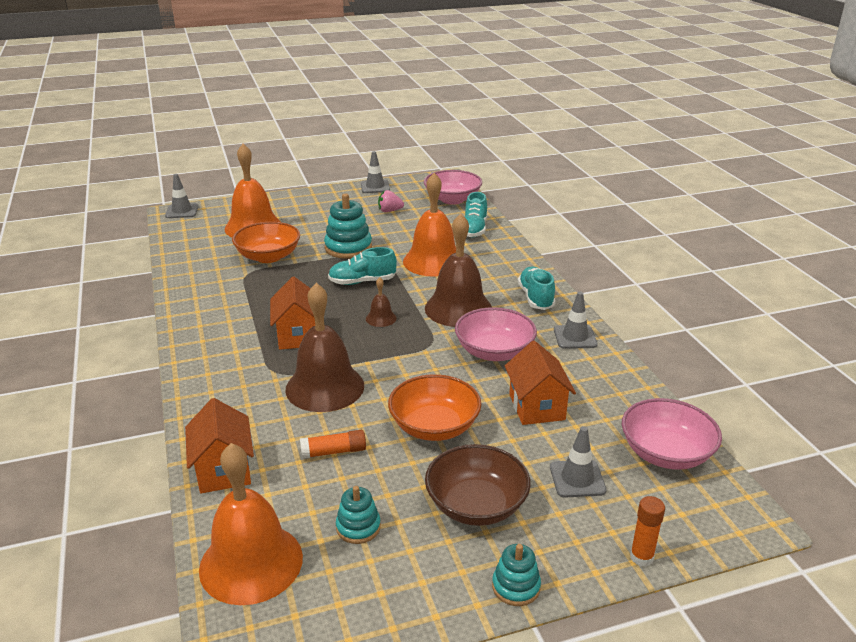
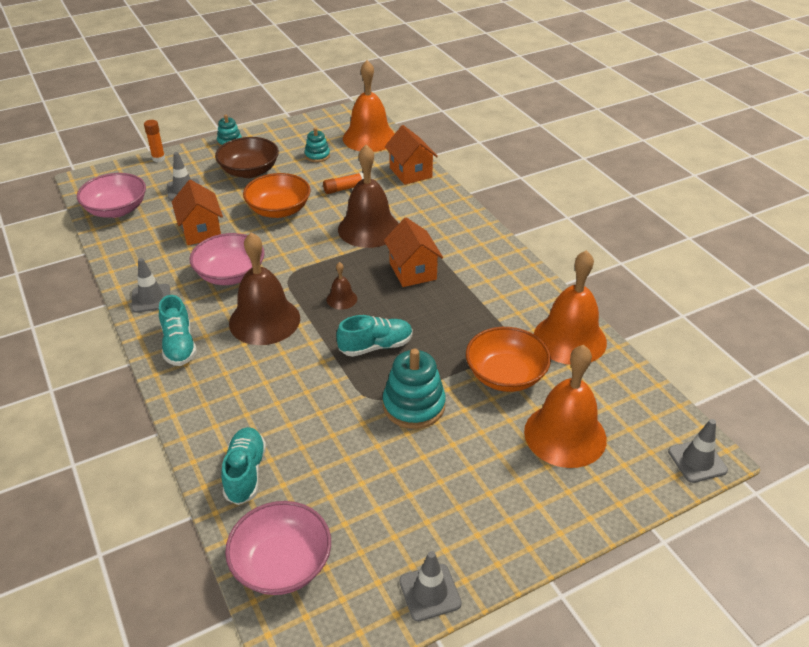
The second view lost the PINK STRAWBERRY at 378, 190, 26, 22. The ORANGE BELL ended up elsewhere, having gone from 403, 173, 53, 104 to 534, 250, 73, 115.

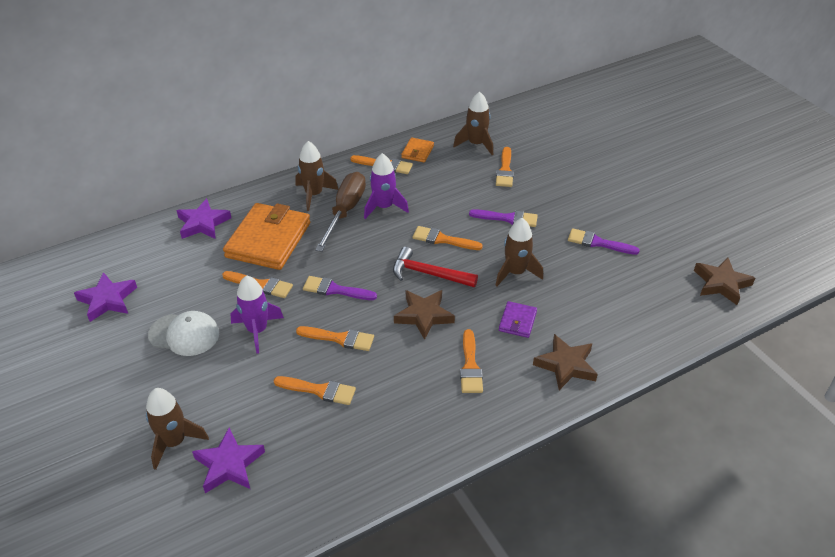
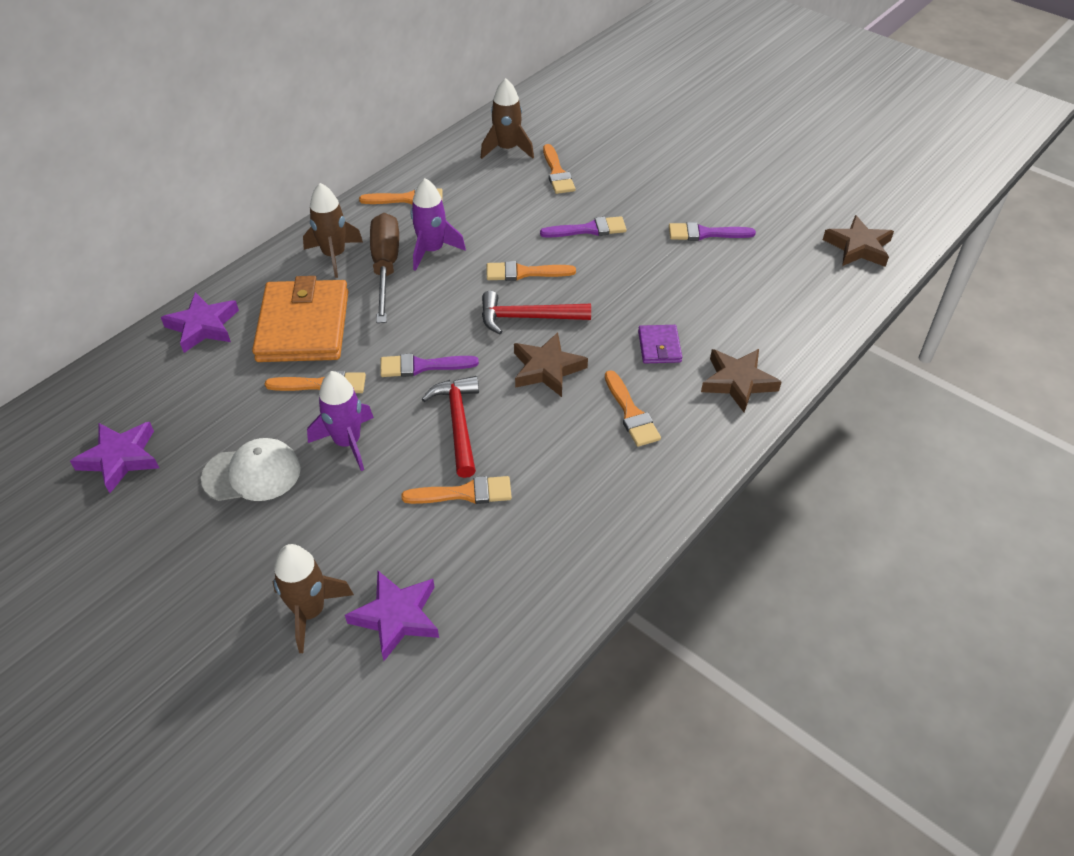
Where the ORANGE BRUSH stood at 296, 326, 78, 25, the RED HAMMER came to stand at 422, 376, 57, 102. The second view lost the ORANGE WALLET at 401, 138, 33, 25. The second view lost the BROWN ROCKET at 495, 218, 48, 68.

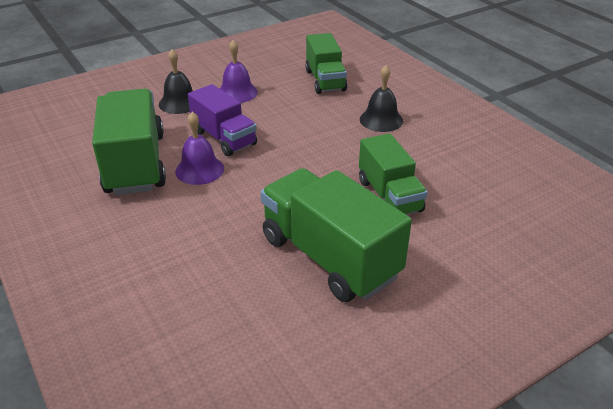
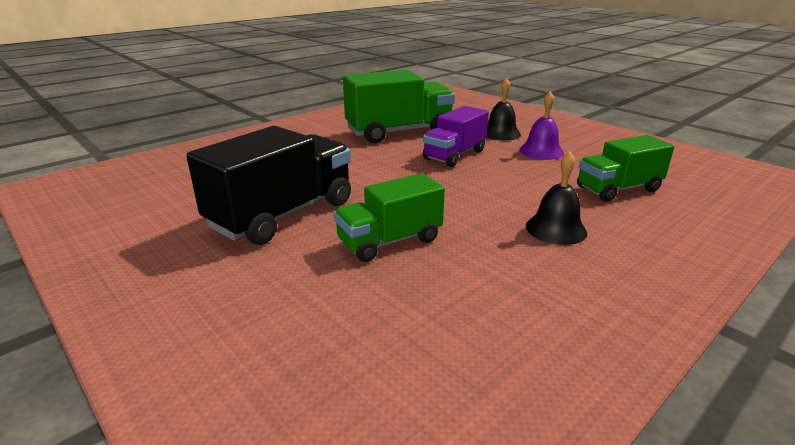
The second view lost the PURPLE BELL at 175, 112, 49, 73. What was the GREEN TRUCK at 260, 168, 152, 134 turned into the BLACK TRUCK at 186, 126, 165, 119.

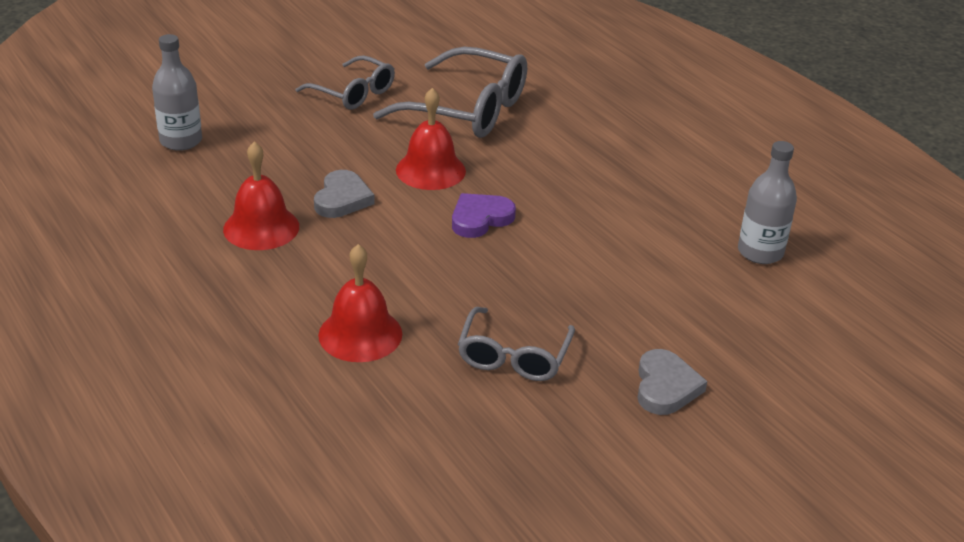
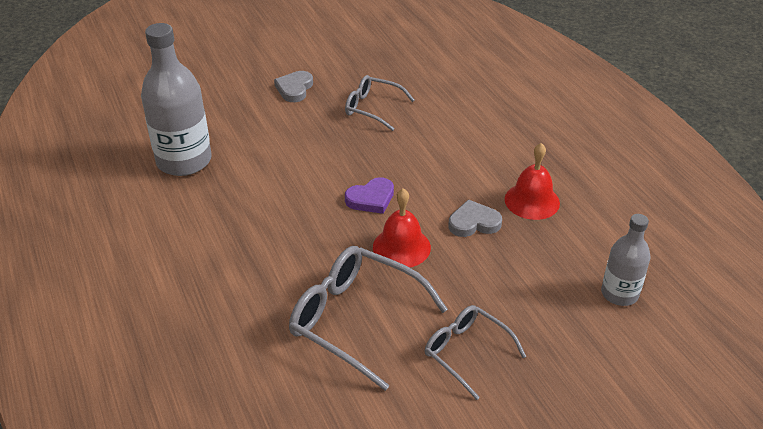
The GREY HEART at 314, 170, 61, 48 ended up facing another way, 60 degrees clockwise from before. The second view lost the RED BELL at 318, 244, 84, 118. The GREY GLASSES at 458, 307, 117, 74 ended up facing another way, 90 degrees counterclockwise from before. The size of the GREY BOTTLE at 738, 141, 59, 123 changed by a factor of 1.74.

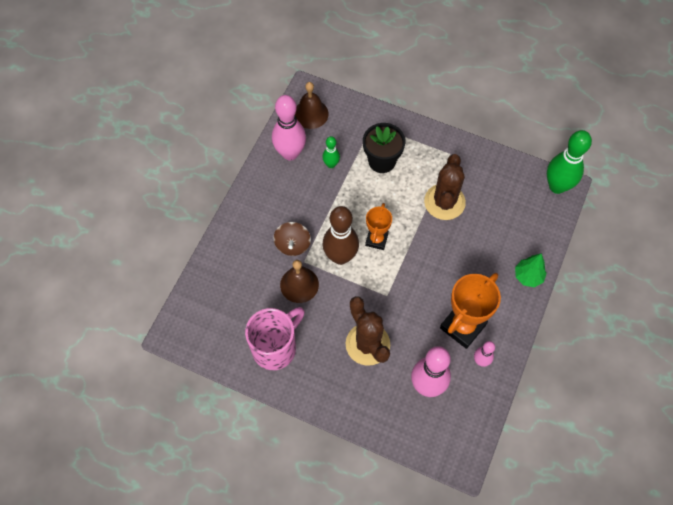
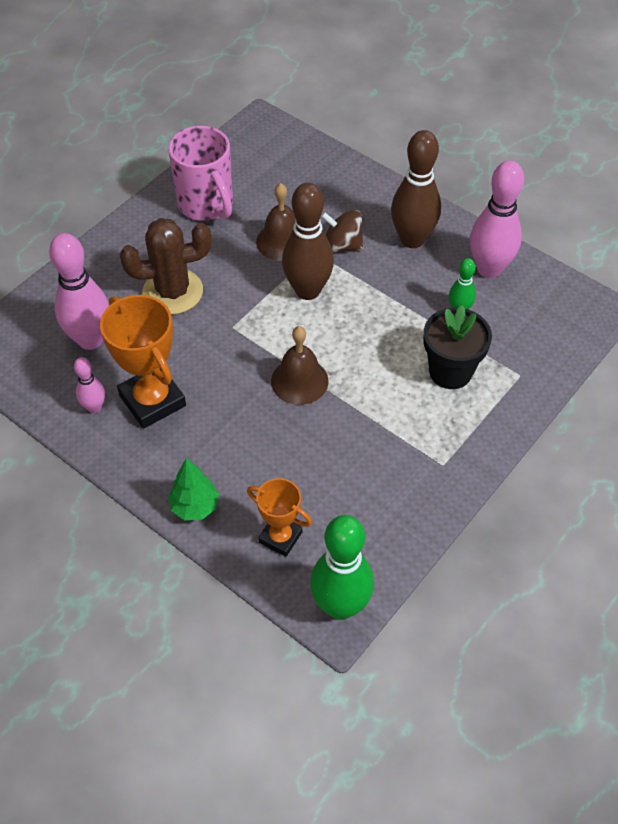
The BROWN BELL ended up elsewhere, having gone from 295, 82, 34, 47 to 271, 326, 58, 79. The ORANGE TROPHY ended up elsewhere, having gone from 365, 203, 27, 47 to 247, 478, 65, 79. The second view lost the BROWN CACTUS at 424, 154, 42, 66. The second view gained the BROWN BOWLING PIN at 391, 130, 50, 118.

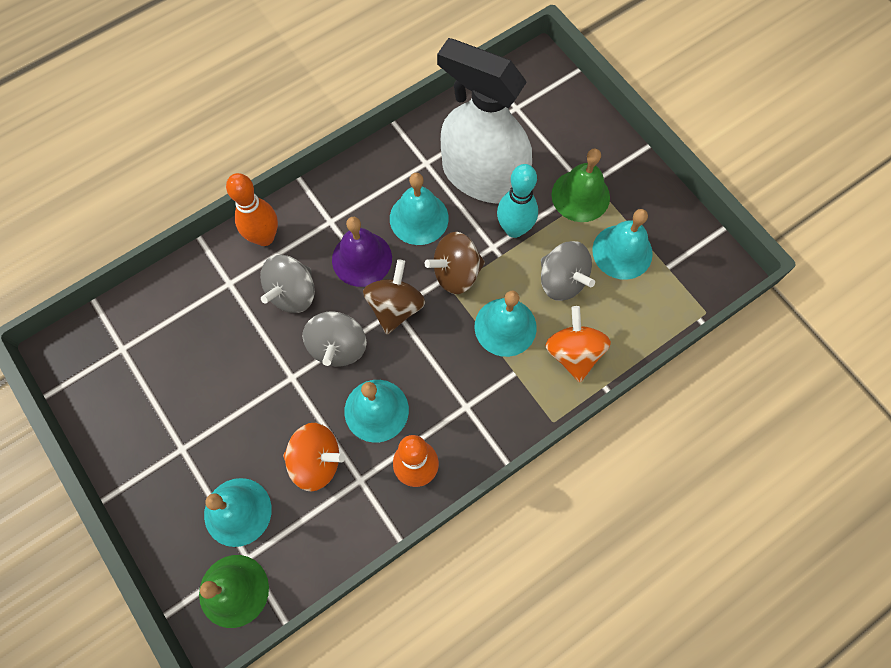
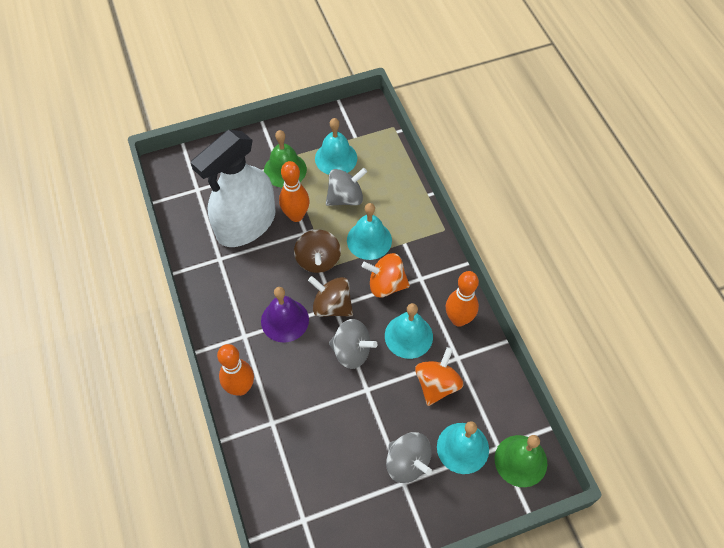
The GREY SPINNING TOP ended up elsewhere, having gone from 260, 255, 55, 58 to 386, 432, 46, 51. The second view lost the TURQUOISE BELL at 390, 173, 59, 72. What was the TURQUOISE BOWLING PIN at 497, 164, 41, 74 turned into the ORANGE BOWLING PIN at 279, 161, 31, 61. The ORANGE SPINNING TOP ended up elsewhere, having gone from 545, 306, 66, 76 to 362, 253, 48, 44.

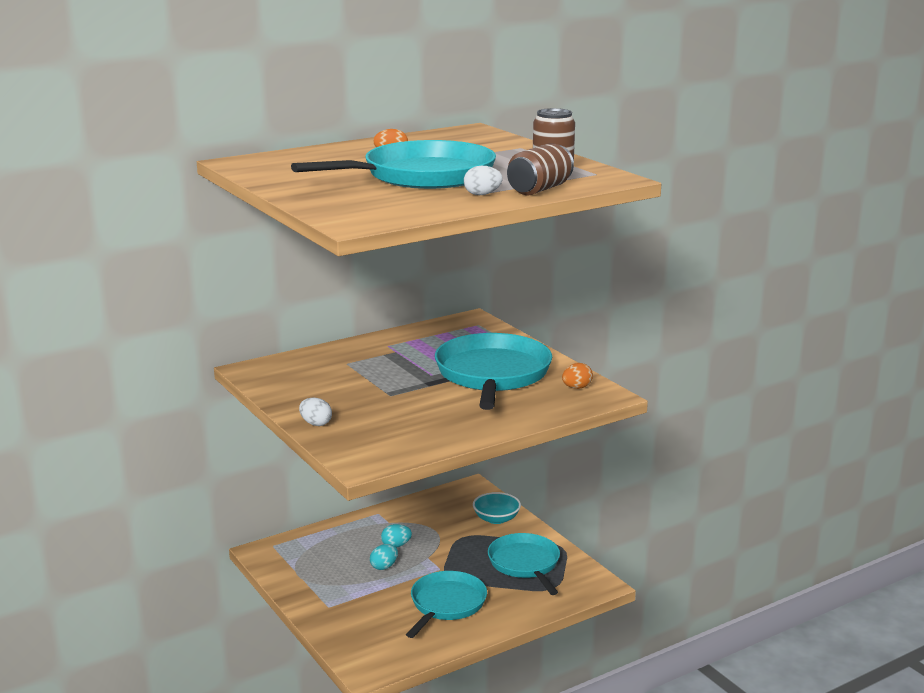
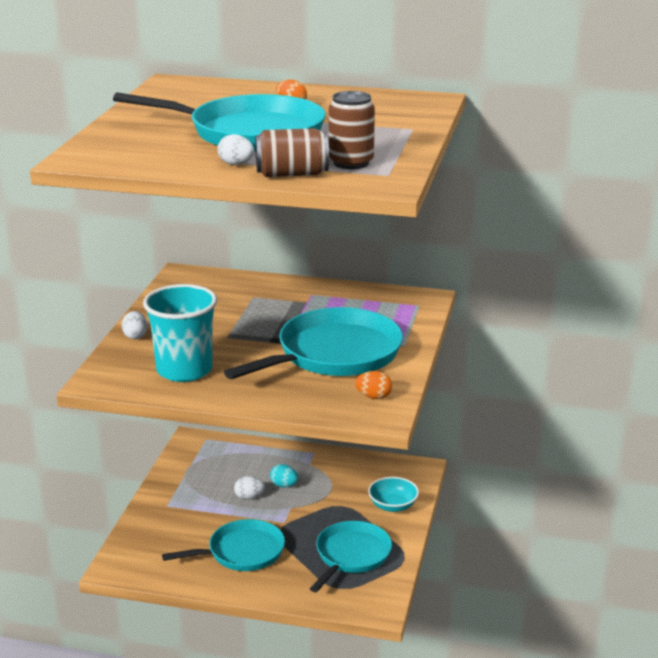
What was the TURQUOISE EGG at 370, 544, 28, 26 turned into the WHITE EGG at 234, 476, 31, 24. The second view gained the TURQUOISE CUP at 143, 284, 74, 98.

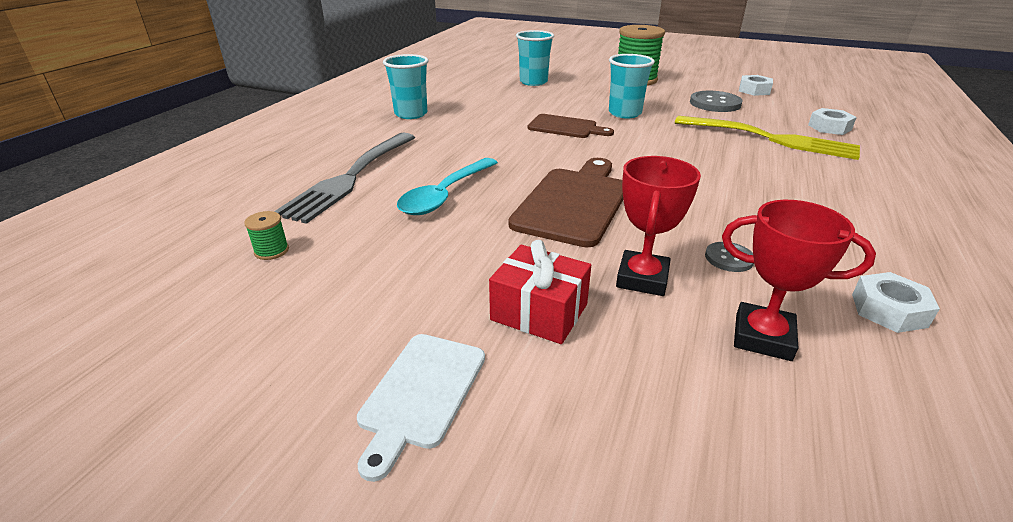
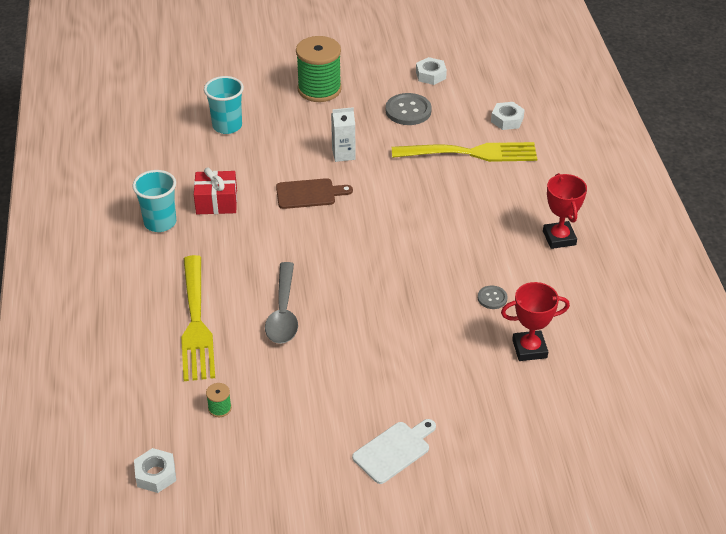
What was the GREY FORK at 274, 133, 141, 91 turned into the YELLOW FORK at 181, 255, 34, 126. The WHITE CUTTING BOARD at 357, 334, 128, 148 ended up facing another way, 120 degrees counterclockwise from before. What was the TURQUOISE SPOON at 397, 158, 101, 57 turned into the GREY SPOON at 265, 262, 33, 82. The RED GIFT ended up elsewhere, having gone from 489, 240, 102, 104 to 194, 167, 43, 47. The second view lost the BROWN CUTTING BOARD at 508, 158, 115, 89. Where the TURQUOISE CUP stood at 609, 54, 46, 64, the WHITE CARTON came to stand at 331, 107, 24, 55. The RED TROPHY ended up elsewhere, having gone from 616, 156, 85, 140 to 543, 173, 44, 76. The WHITE NUT ended up elsewhere, having gone from 852, 272, 88, 61 to 134, 448, 42, 45.

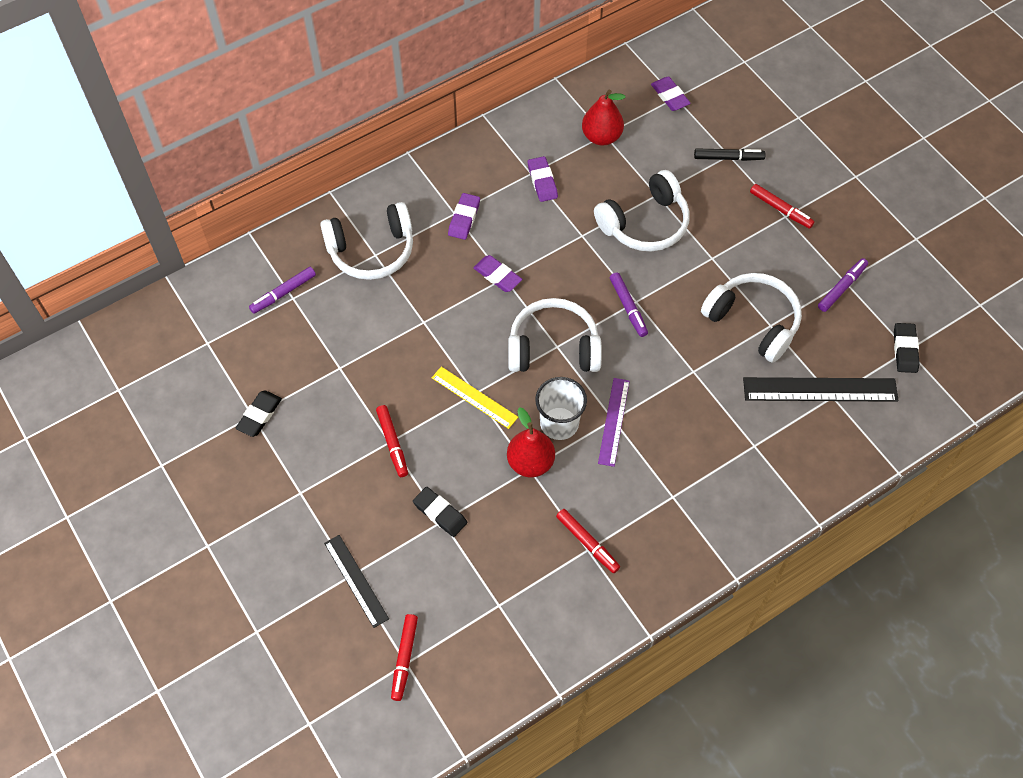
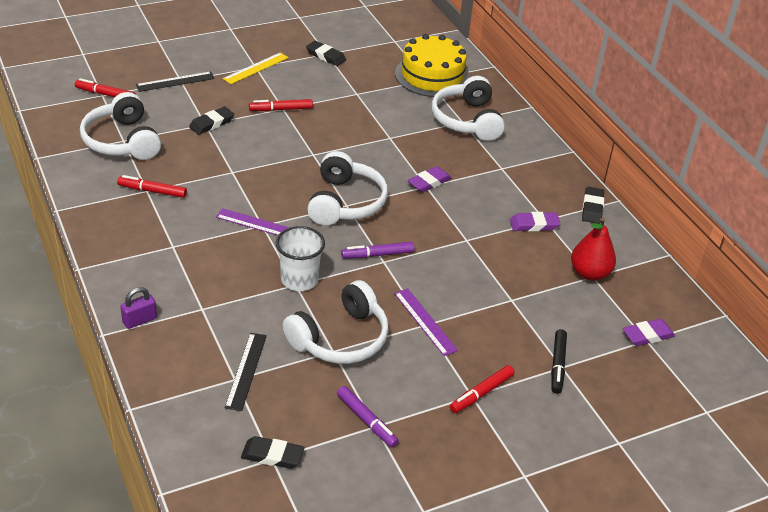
Where the PURPLE MARKER stood at 249, 267, 67, 47, the YELLOW CAKE came to stand at 395, 34, 75, 63. The YELLOW RULER ended up elsewhere, having gone from 432, 367, 86, 62 to 223, 52, 66, 32. The second view lost the PURPLE ERASER at 448, 193, 32, 47. The second view lost the RED PEAR at 507, 407, 48, 70. The WHITE CUP ended up elsewhere, having gone from 535, 377, 52, 63 to 276, 226, 49, 65. The RED MARKER at 556, 509, 64, 64 ended up facing another way, 45 degrees clockwise from before. The WHITE HEADPHONES ended up elsewhere, having gone from 594, 170, 96, 82 to 80, 92, 81, 68. The size of the BLACK RULER at 743, 377, 156, 25 changed by a factor of 0.63. The second view gained the PURPLE PADLOCK at 120, 287, 37, 42. The second view gained the PURPLE RULER at 394, 288, 64, 68. The second view gained the BLACK ERASER at 582, 187, 22, 37.

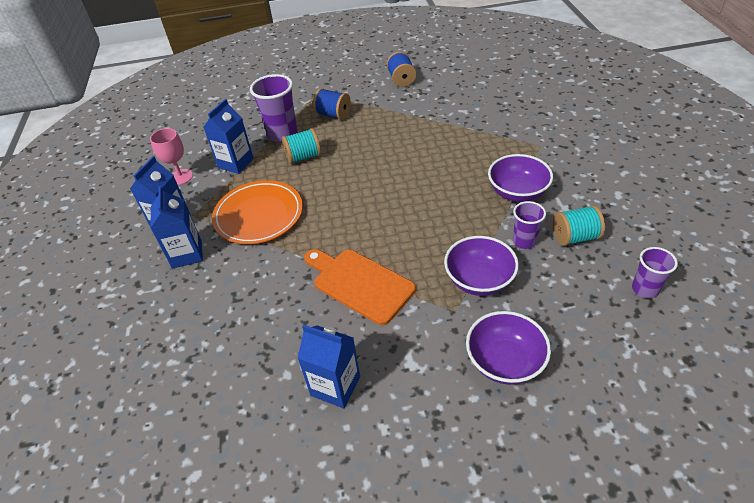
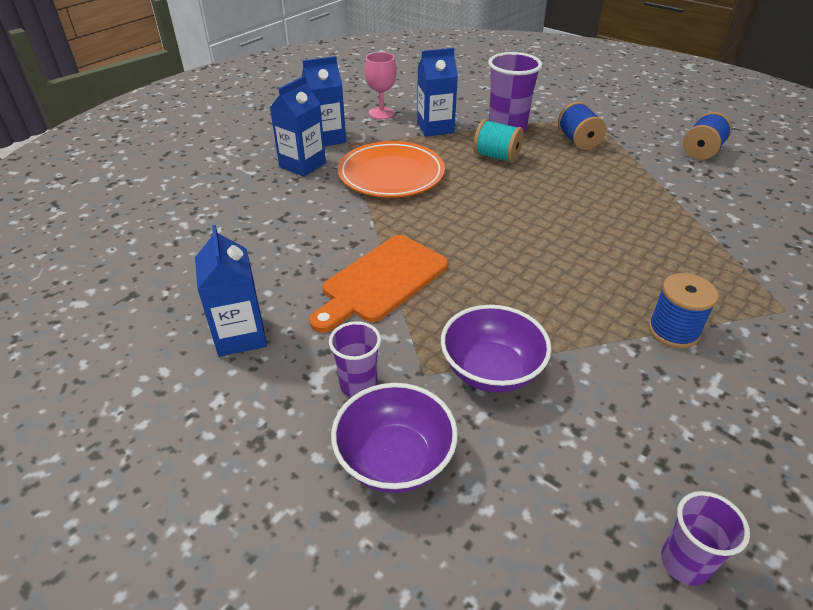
The ORANGE CUTTING BOARD at 304, 249, 112, 76 ended up facing another way, 135 degrees counterclockwise from before. Where the PURPLE BOWL stood at 488, 154, 65, 48, the BLUE SPOOL came to stand at 648, 273, 71, 76. The PURPLE CUP ended up elsewhere, having gone from 513, 201, 33, 48 to 329, 321, 52, 76. The second view lost the TURQUOISE SPOOL at 553, 205, 52, 41.

